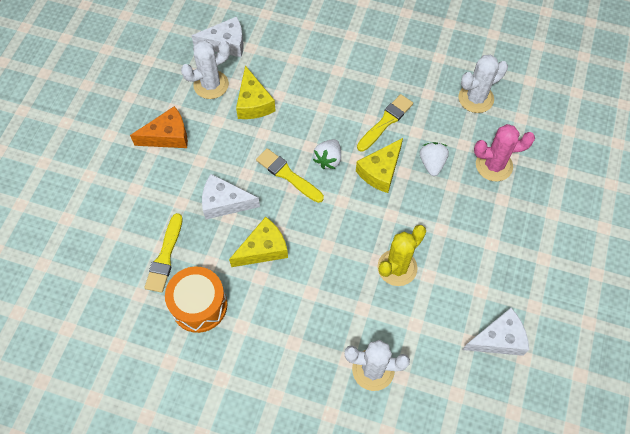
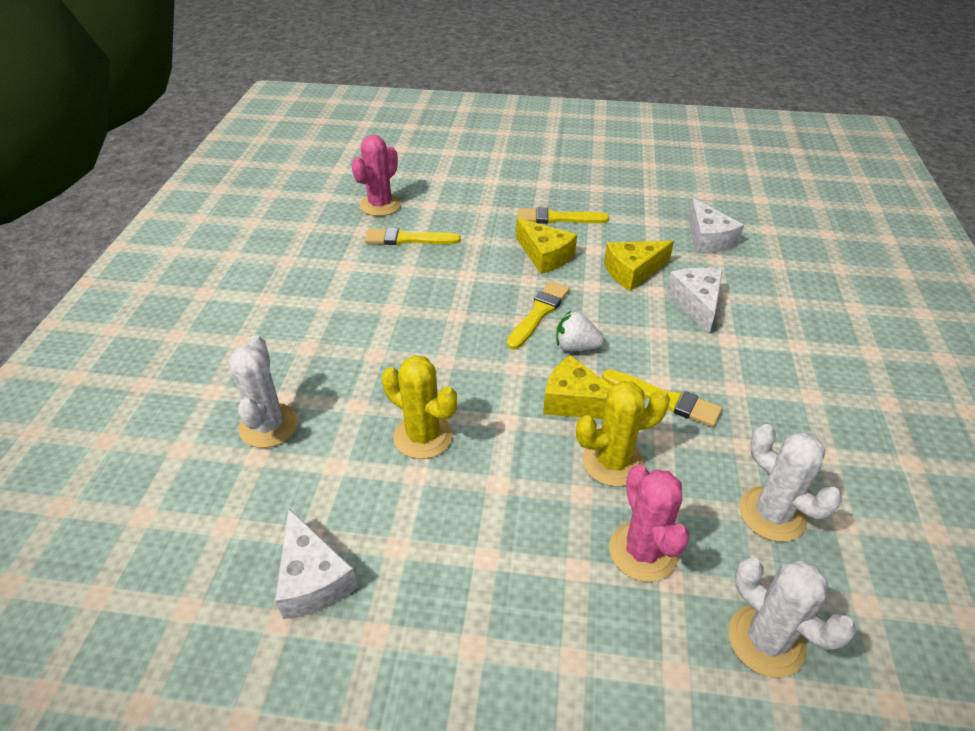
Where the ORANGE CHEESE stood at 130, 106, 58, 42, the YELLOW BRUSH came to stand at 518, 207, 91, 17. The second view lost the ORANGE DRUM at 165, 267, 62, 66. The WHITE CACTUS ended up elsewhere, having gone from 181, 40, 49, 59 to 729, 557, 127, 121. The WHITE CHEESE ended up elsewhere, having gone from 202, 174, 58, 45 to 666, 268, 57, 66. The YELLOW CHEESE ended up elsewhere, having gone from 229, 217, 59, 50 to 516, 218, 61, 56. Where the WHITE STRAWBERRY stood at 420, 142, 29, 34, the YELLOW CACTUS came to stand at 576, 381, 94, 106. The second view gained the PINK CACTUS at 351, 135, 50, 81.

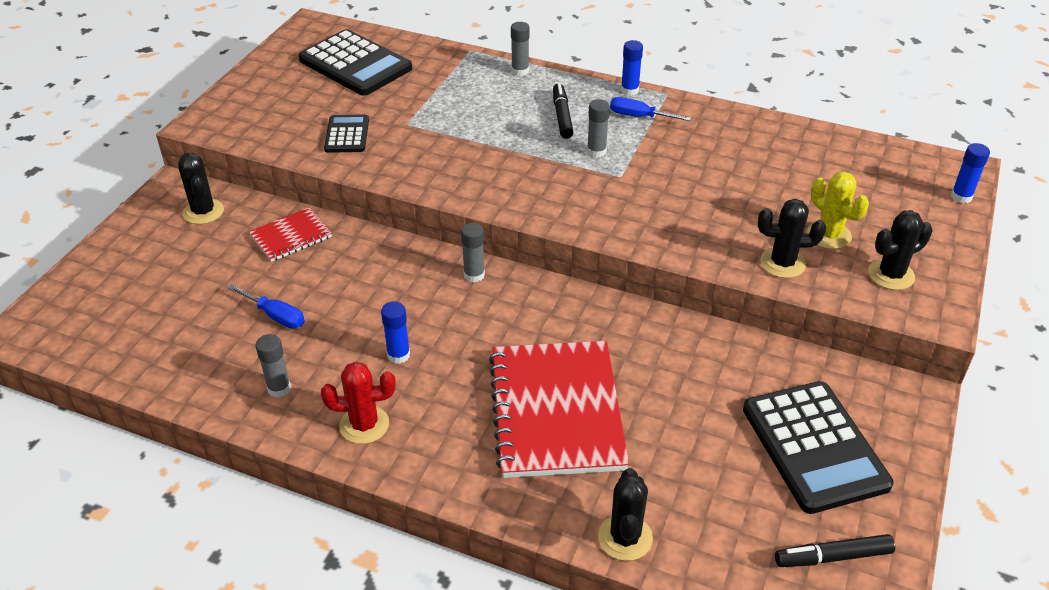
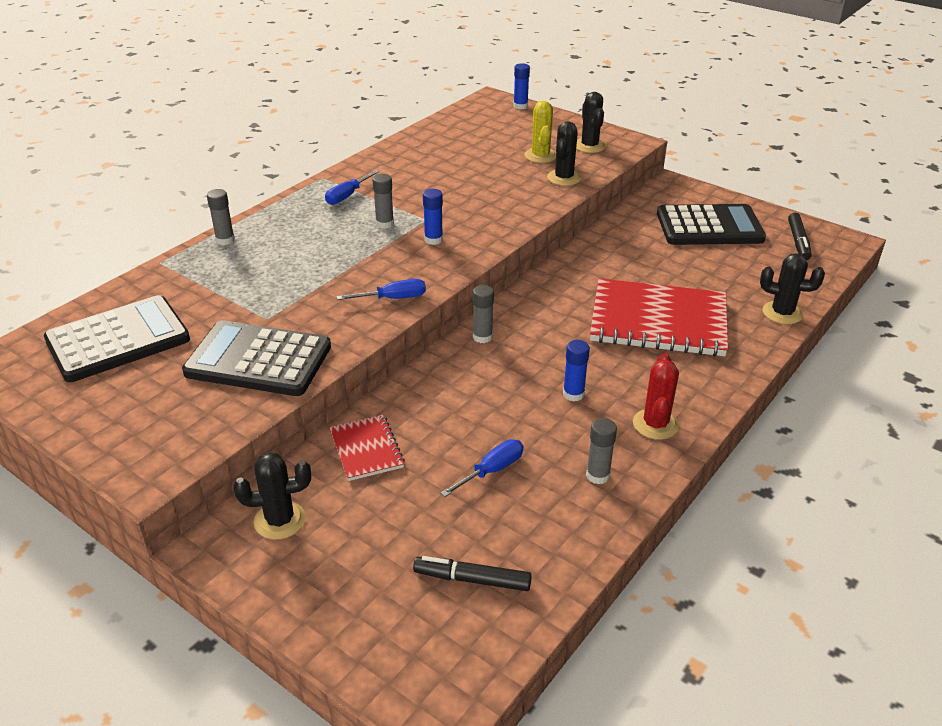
The size of the BLACK CALCULATOR at 324, 115, 45, 38 changed by a factor of 1.87. The BLACK MARKER ended up elsewhere, having gone from 553, 83, 21, 56 to 413, 556, 119, 35. The BLUE GLUE STICK ended up elsewhere, having gone from 621, 40, 22, 55 to 423, 189, 20, 56. The YELLOW CACTUS at 807, 171, 62, 78 ended up facing another way, 75 degrees counterclockwise from before. The second view gained the BLUE SCREWDRIVER at 337, 279, 89, 21.

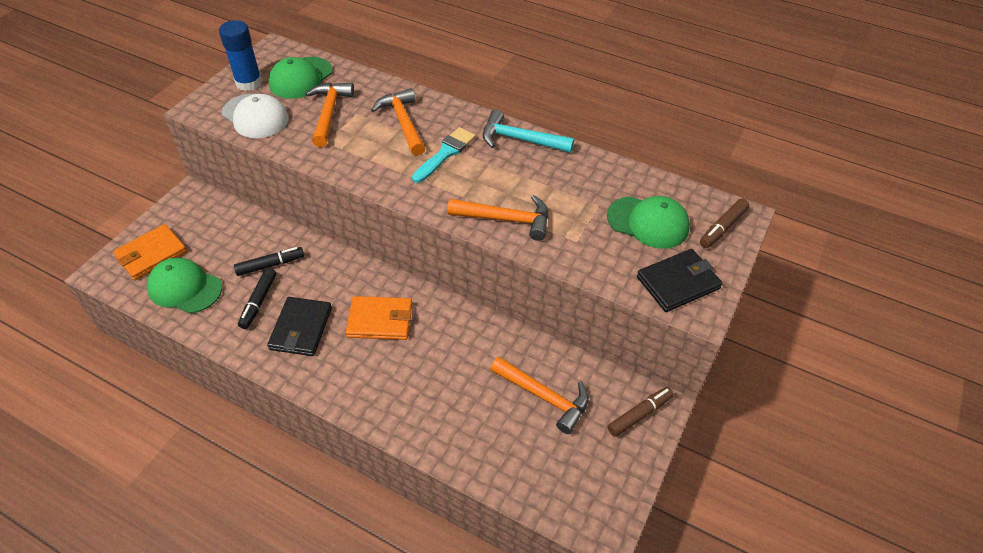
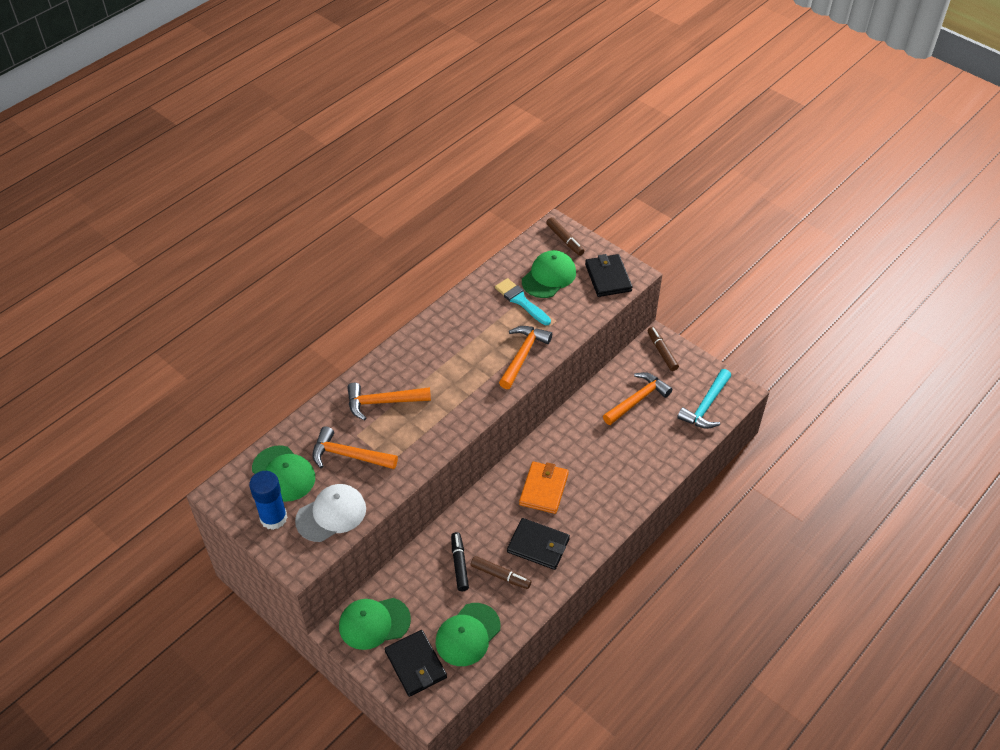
What was the ORANGE WALLET at 113, 224, 74, 56 turned into the BLACK WALLET at 385, 630, 62, 67. What was the BLACK MARKER at 238, 268, 38, 61 turned into the BROWN MARKER at 471, 556, 60, 33. The TURQUOISE BRUSH ended up elsewhere, having gone from 412, 127, 64, 56 to 495, 278, 56, 47. The TURQUOISE HAMMER ended up elsewhere, having gone from 483, 110, 91, 43 to 677, 369, 54, 60. The second view gained the GREEN CAP at 339, 598, 72, 52.

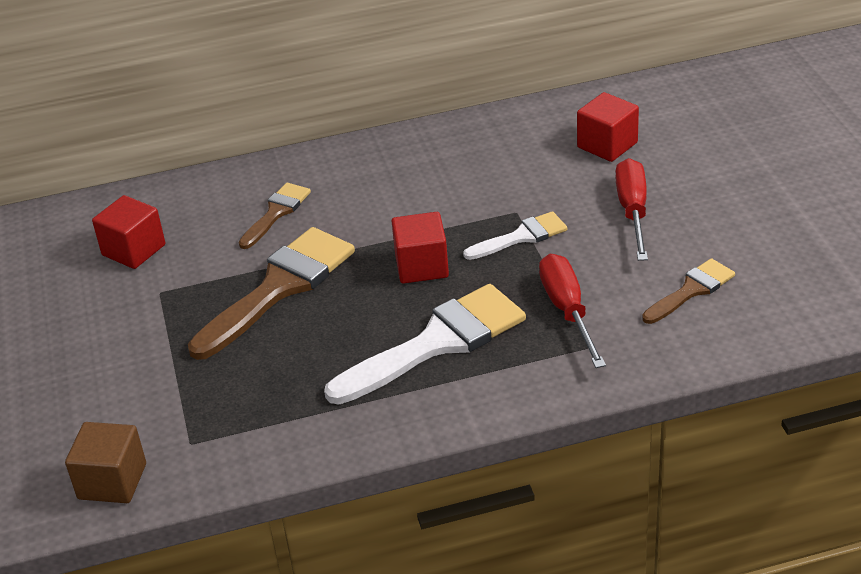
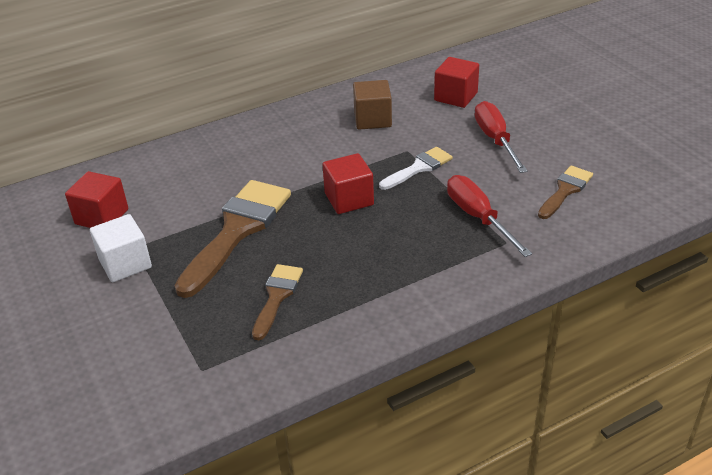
The BROWN CUBE ended up elsewhere, having gone from 65, 422, 81, 81 to 353, 80, 39, 50. The BROWN BRUSH ended up elsewhere, having gone from 239, 183, 72, 66 to 252, 264, 51, 76. The second view lost the WHITE BRUSH at 324, 284, 202, 120. The second view gained the WHITE CUBE at 90, 214, 62, 68.

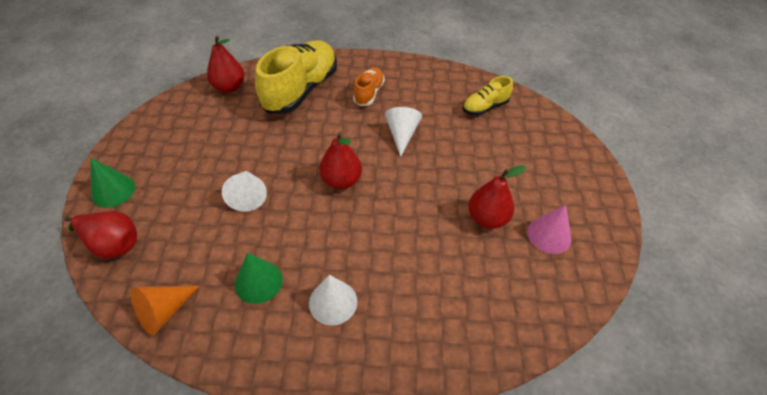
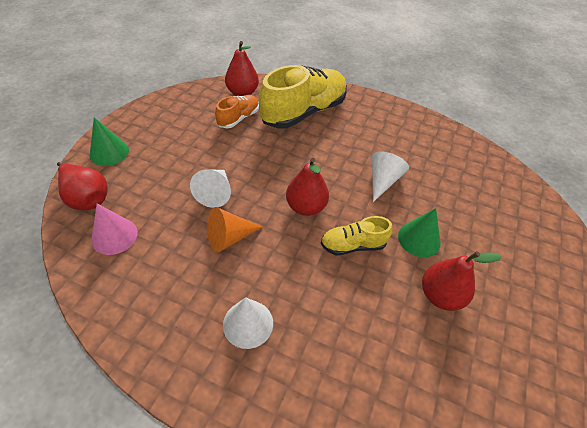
The ORANGE CONE ended up elsewhere, having gone from 131, 286, 69, 49 to 207, 207, 55, 46. The GREEN CONE ended up elsewhere, having gone from 235, 253, 48, 51 to 398, 208, 43, 49. The ORANGE SHOE ended up elsewhere, having gone from 353, 67, 32, 39 to 215, 95, 44, 33. The YELLOW SHOE ended up elsewhere, having gone from 463, 76, 50, 40 to 321, 216, 72, 39. The PINK CONE ended up elsewhere, having gone from 527, 205, 44, 49 to 91, 204, 47, 51.

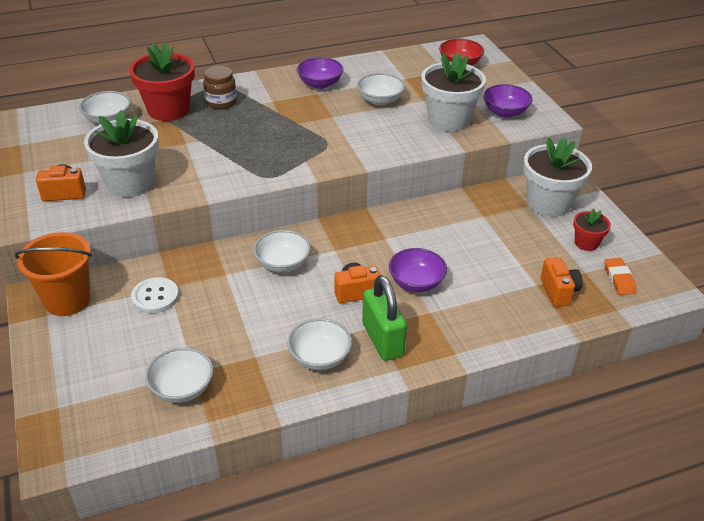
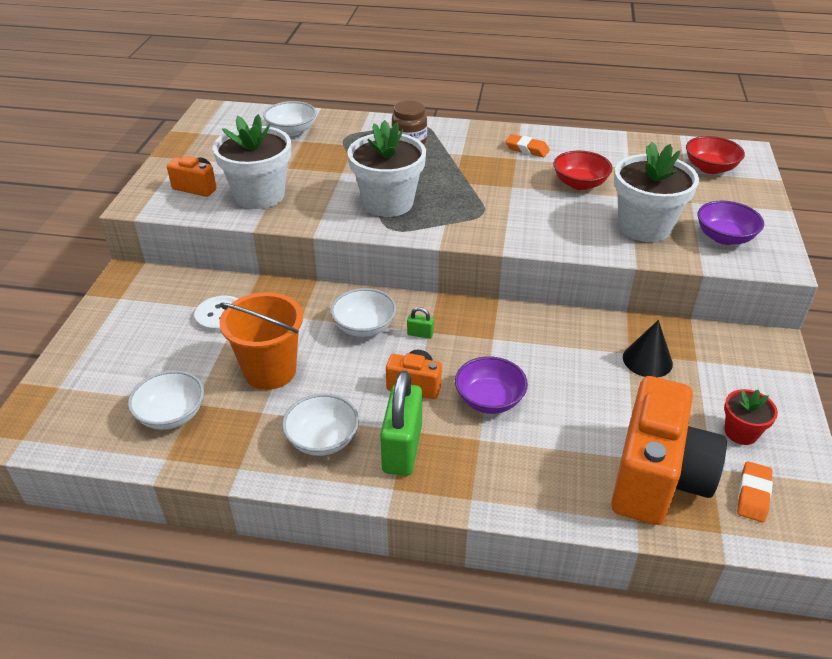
The ORANGE BUCKET ended up elsewhere, having gone from 15, 232, 77, 84 to 219, 292, 84, 98. The second view lost the RED FLOWER POT at 130, 42, 65, 79. Where the PURPLE BOWL stood at 297, 57, 46, 32, the ORANGE ERASER came to stand at 505, 134, 45, 23. What was the WHITE BOWL at 357, 73, 48, 33 turned into the RED BOWL at 554, 150, 59, 40. The WHITE FLOWER POT ended up elsewhere, having gone from 523, 137, 69, 80 to 347, 120, 79, 97. The size of the ORANGE CAMERA at 540, 257, 43, 50 changed by a factor of 2.08. The second view gained the GREEN PADLOCK at 407, 307, 27, 32. The second view gained the BLACK CONE at 623, 320, 50, 57.

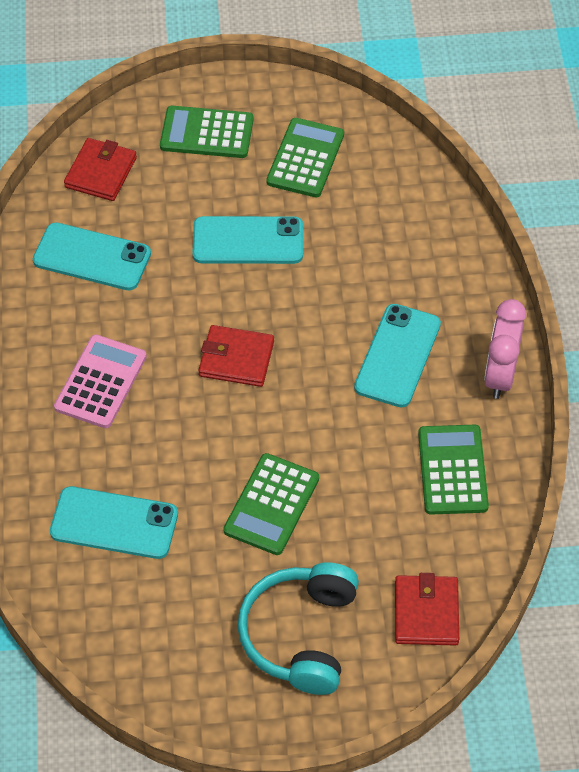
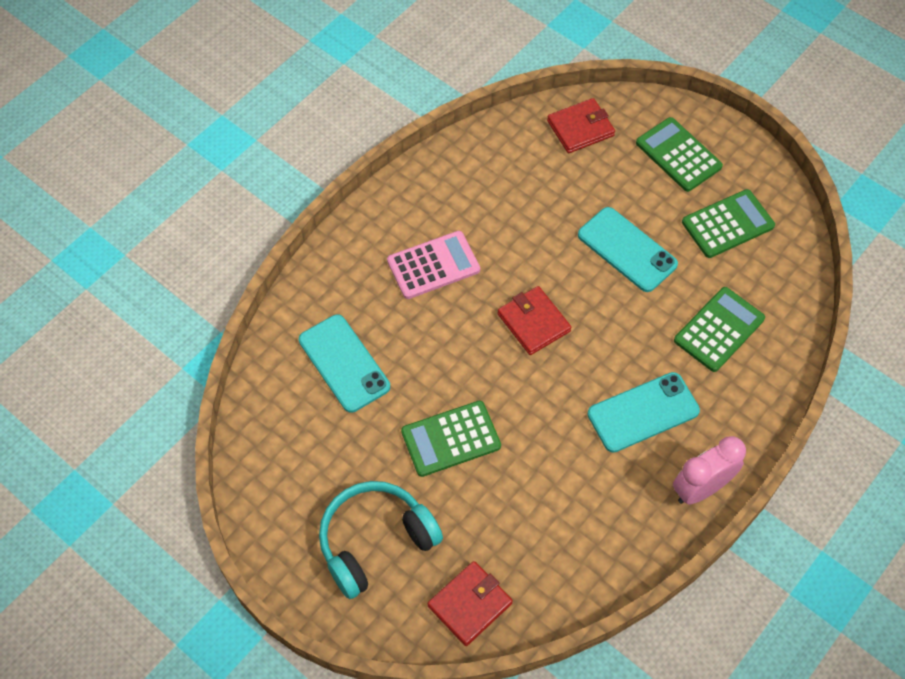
The second view lost the TURQUOISE PHONE at 33, 222, 118, 69. The GREEN CALCULATOR ended up elsewhere, having gone from 418, 425, 71, 90 to 674, 287, 91, 85.

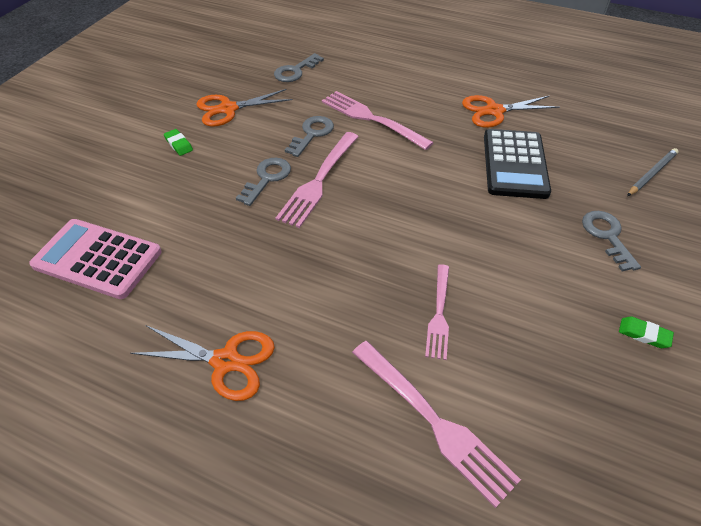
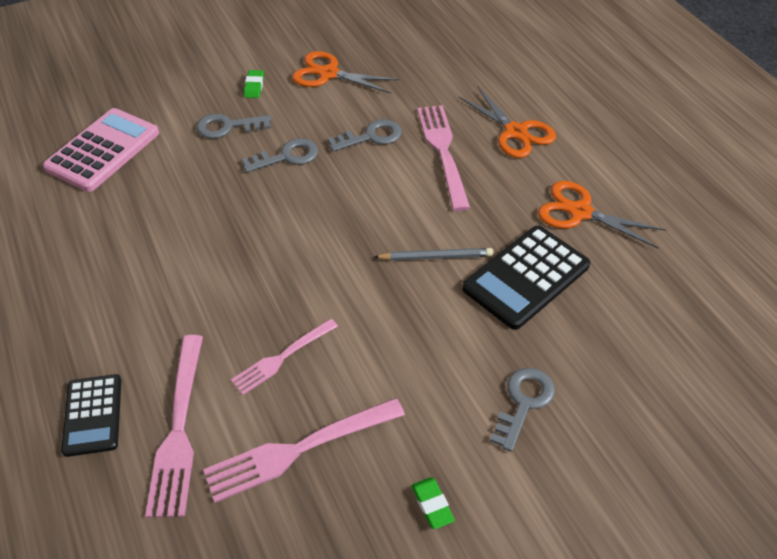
The PINK CALCULATOR at 29, 219, 133, 80 ended up facing another way, 60 degrees clockwise from before. The ORANGE SCISSORS ended up elsewhere, having gone from 130, 325, 145, 76 to 458, 87, 98, 71. The GREY KEY ended up elsewhere, having gone from 274, 53, 50, 29 to 196, 114, 75, 25. The PINK FORK ended up elsewhere, having gone from 275, 132, 84, 96 to 203, 398, 202, 105. The GREY PENCIL ended up elsewhere, having gone from 627, 148, 52, 48 to 374, 248, 119, 13. The second view gained the BLACK CALCULATOR at 61, 374, 60, 83.

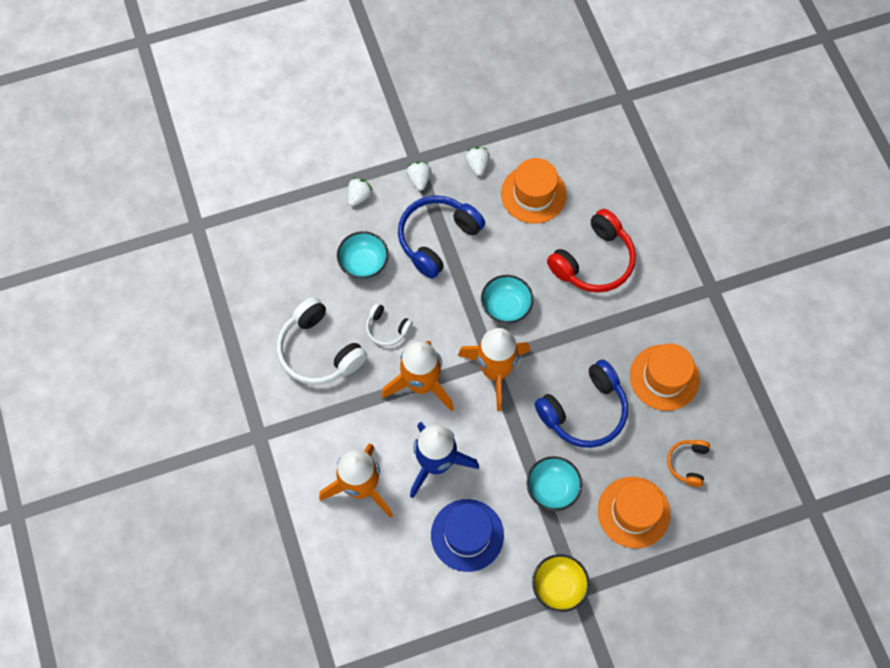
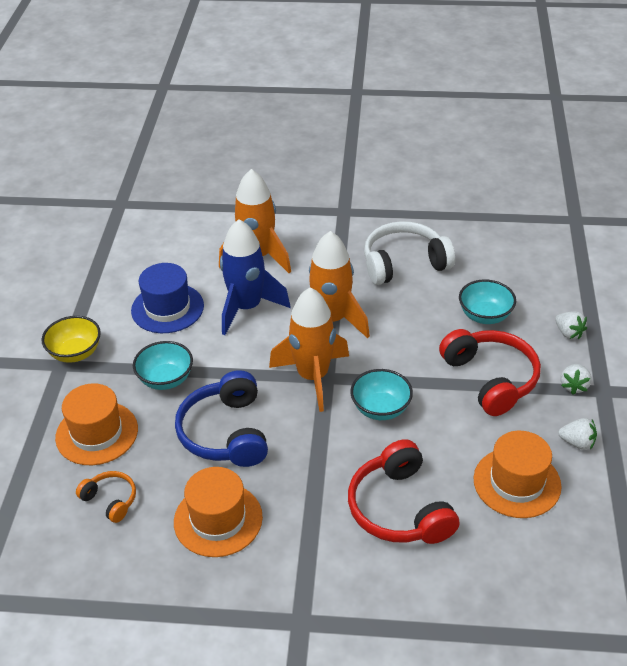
The second view lost the WHITE HEADPHONES at 366, 303, 47, 43. What was the BLUE HEADPHONES at 398, 195, 87, 84 turned into the RED HEADPHONES at 439, 329, 102, 87. The WHITE STRAWBERRY at 406, 162, 25, 29 ended up facing another way, 90 degrees clockwise from before.

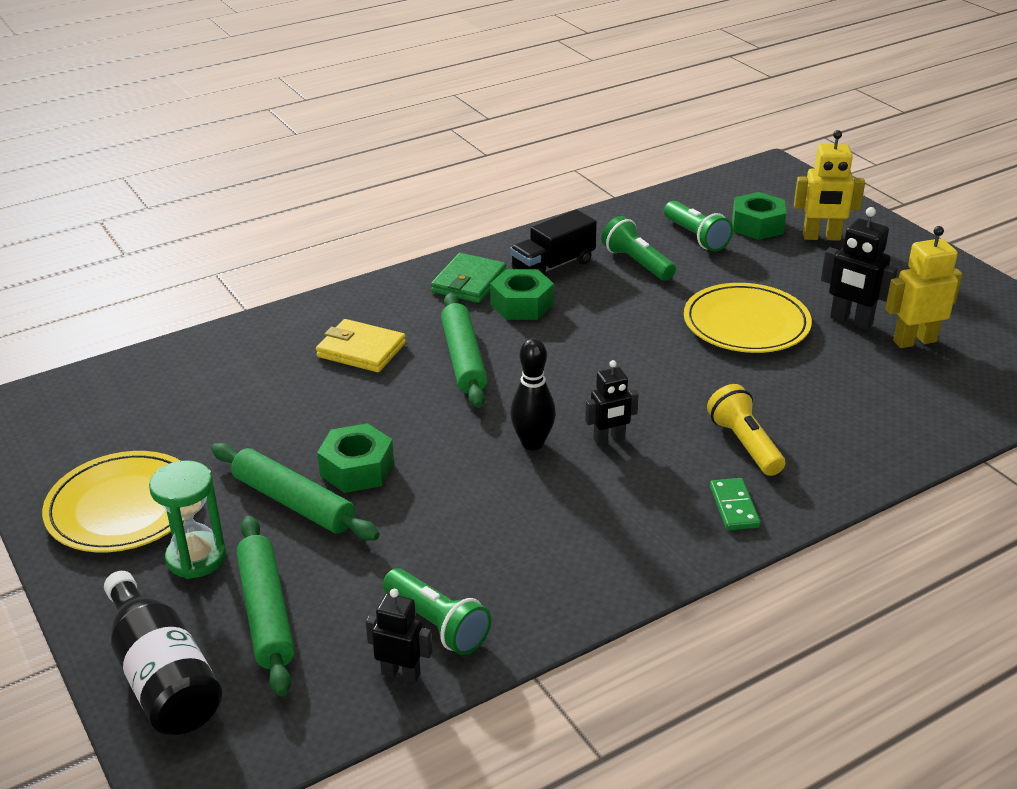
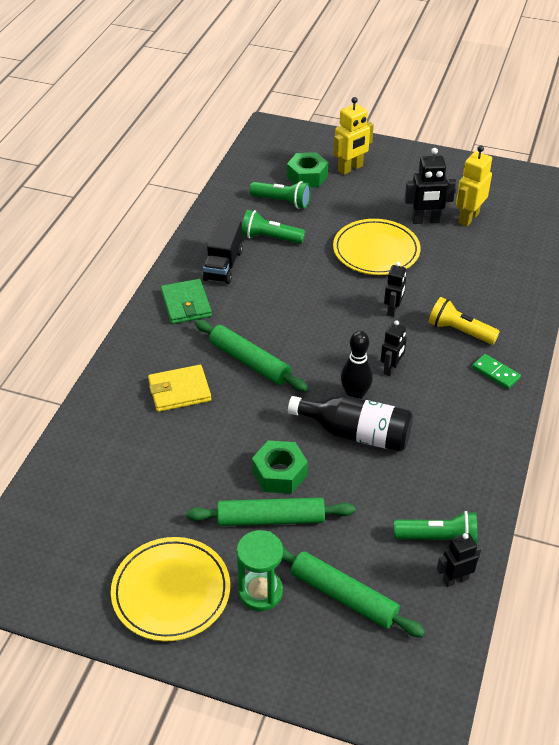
The BLACK BOTTLE ended up elsewhere, having gone from 104, 571, 118, 164 to 288, 395, 125, 57. The second view lost the GREEN NUT at 490, 269, 64, 51. The second view gained the BLACK ROBOT at 384, 262, 22, 55.

